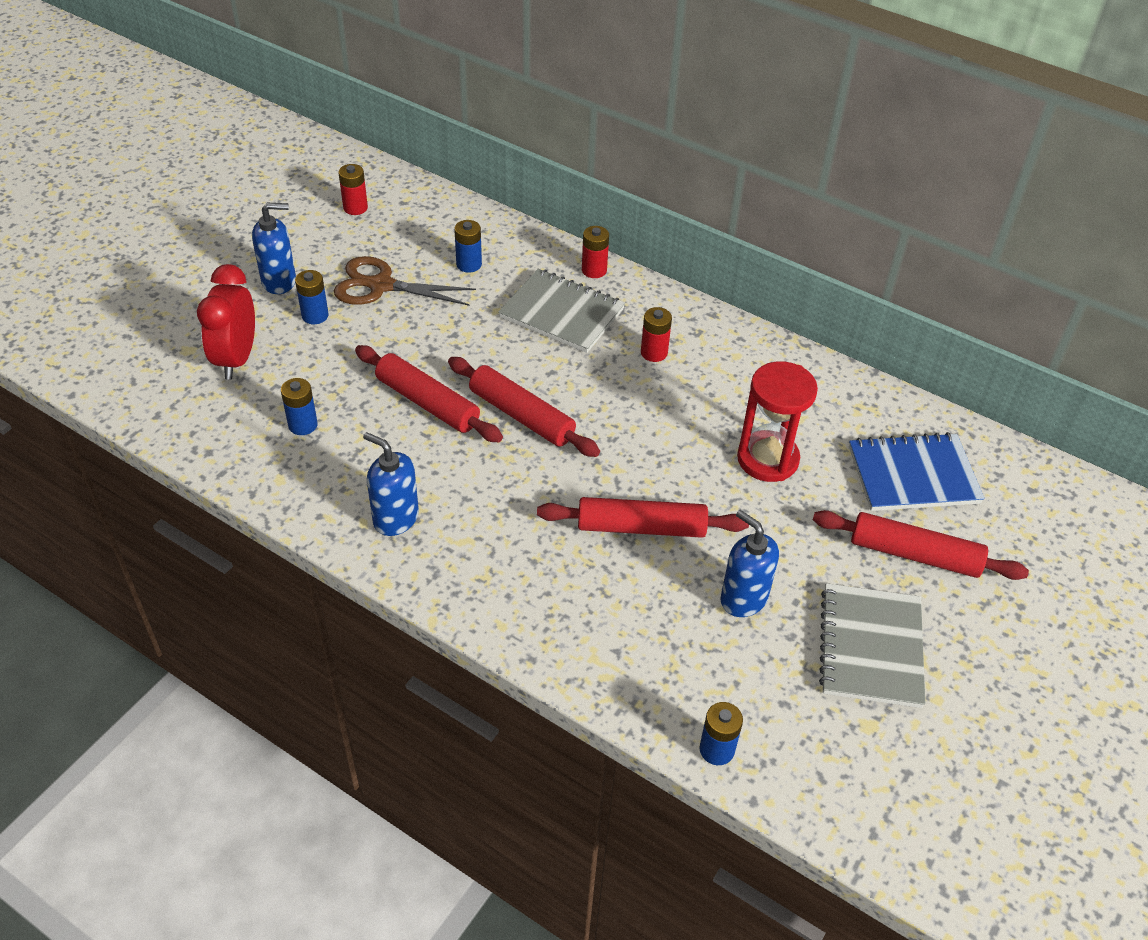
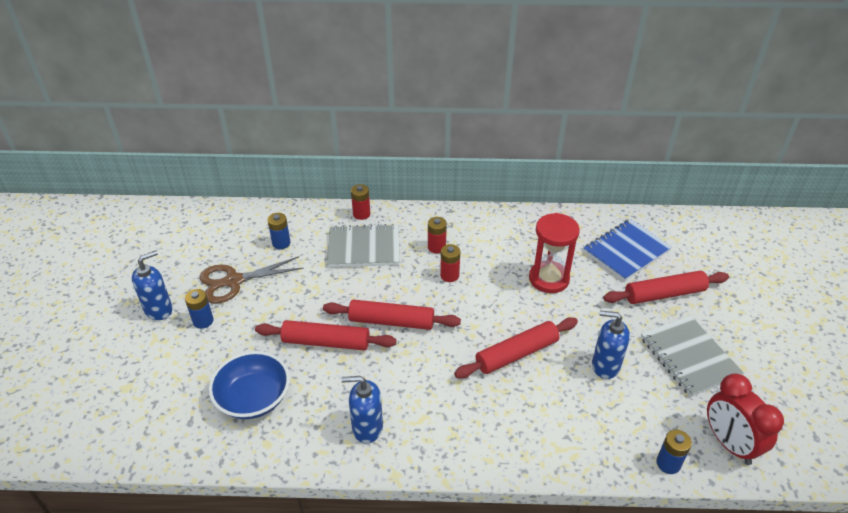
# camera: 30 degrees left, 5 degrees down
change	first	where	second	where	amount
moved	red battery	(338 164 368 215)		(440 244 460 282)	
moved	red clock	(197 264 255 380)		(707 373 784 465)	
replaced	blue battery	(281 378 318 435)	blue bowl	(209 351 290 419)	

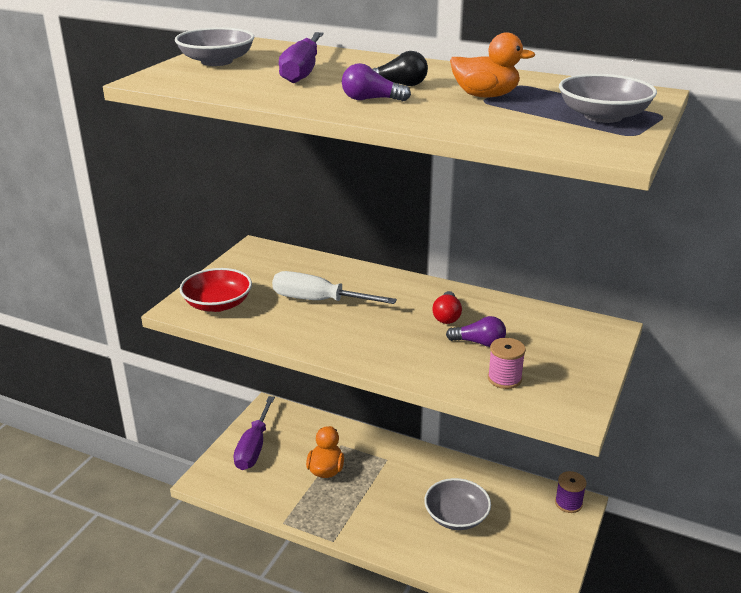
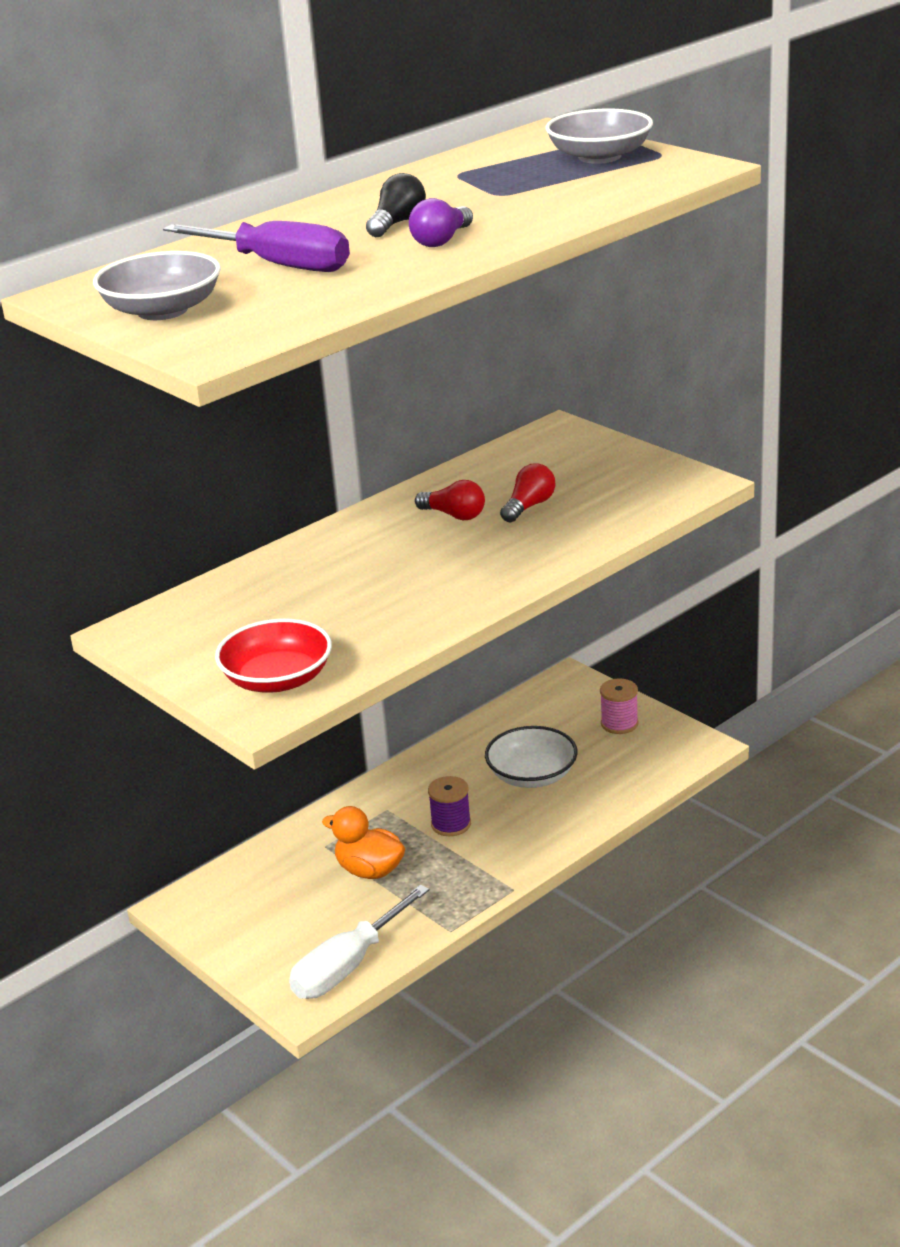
# camera: 65 degrees left, 0 degrees up
change	first	where	second	where	amount
removed	orange duck	(450 32 535 98)			
moved	white screwdriver	(272 271 397 304)		(289 885 429 999)	
recoloured	purple light bulb	(446 316 506 347)	red light bulb	(500 463 556 522)	
moved	pink spool	(488 338 526 389)		(600 679 639 734)	
removed	purple screwdriver	(233 396 275 470)			
moved	purple spool	(555 471 587 513)		(428 776 471 836)	
recoloured	grey bowl	(424 478 491 530)	white bowl	(485 726 578 788)	

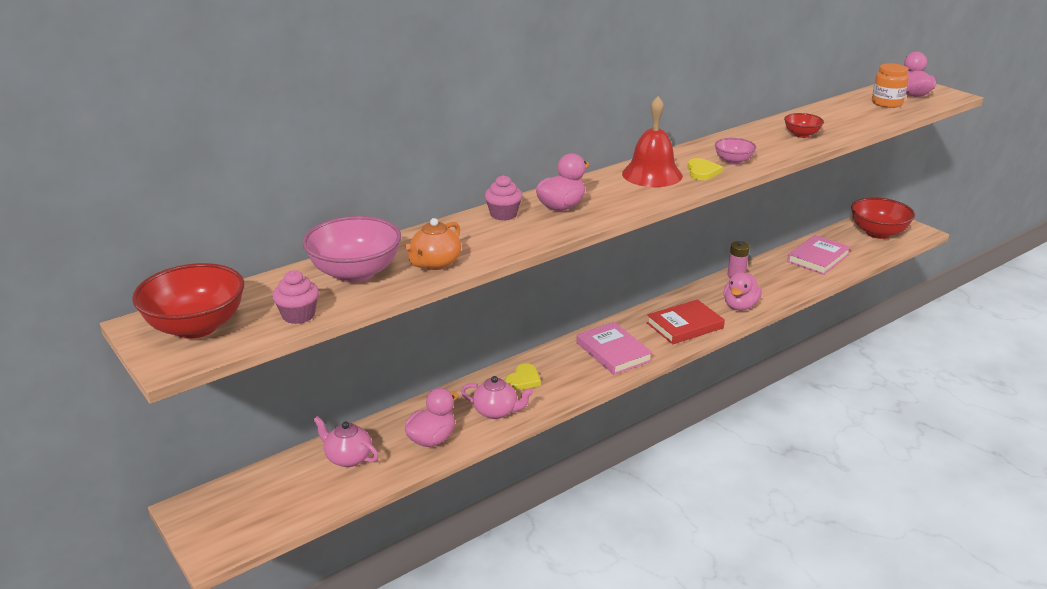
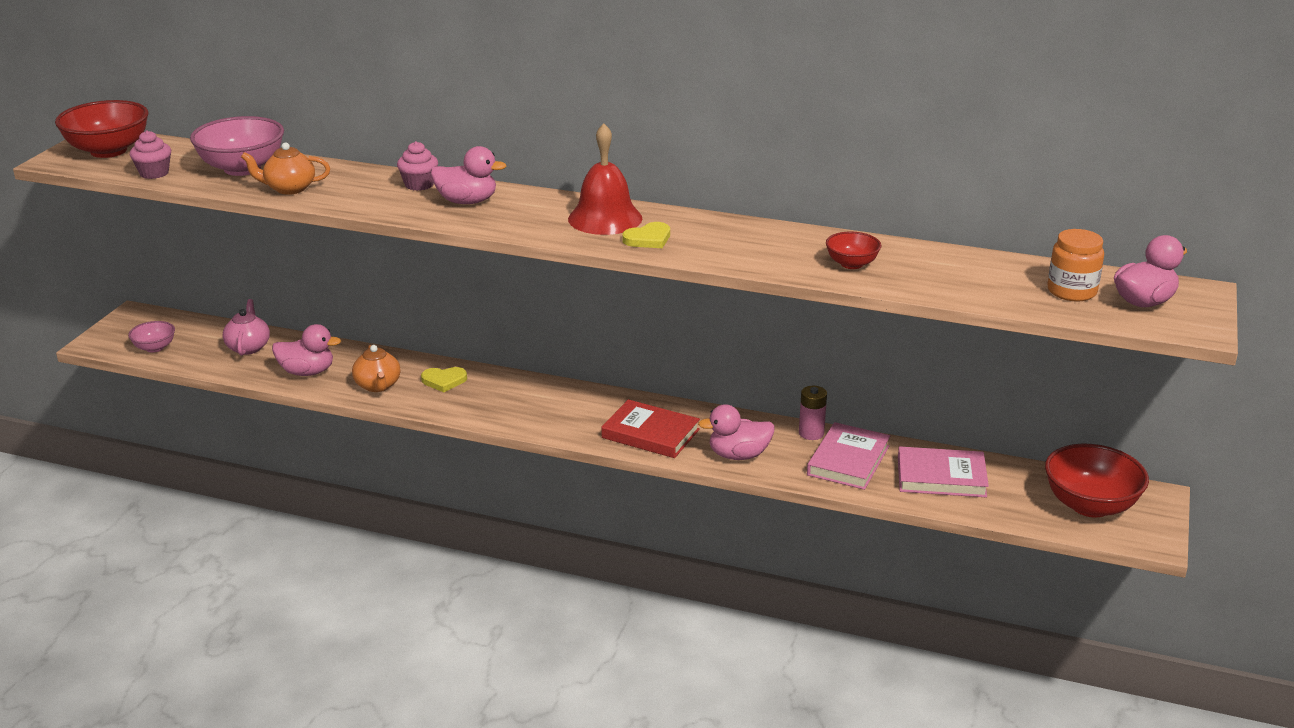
# camera: 55 degrees right, 0 degrees up
change	first	where	second	where	amount
moved	pink bowl	(715 138 756 165)		(128 321 175 353)	
moved	pink book	(576 322 653 375)		(807 422 890 490)	
recoloured	pink teapot	(461 376 533 419)	orange teapot	(352 345 400 392)	

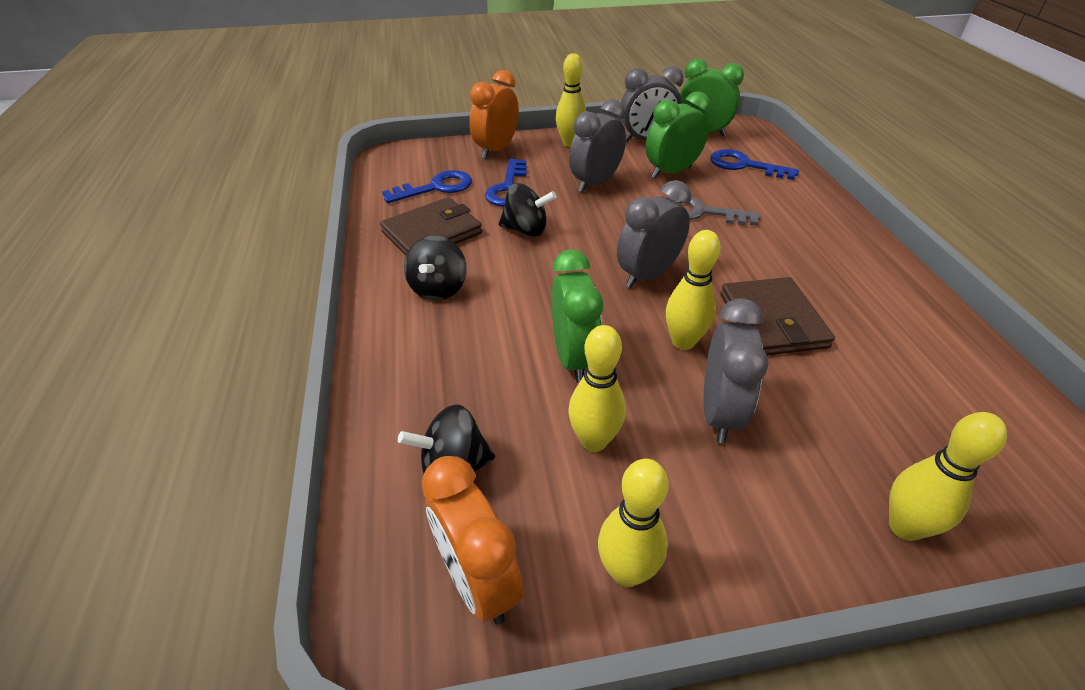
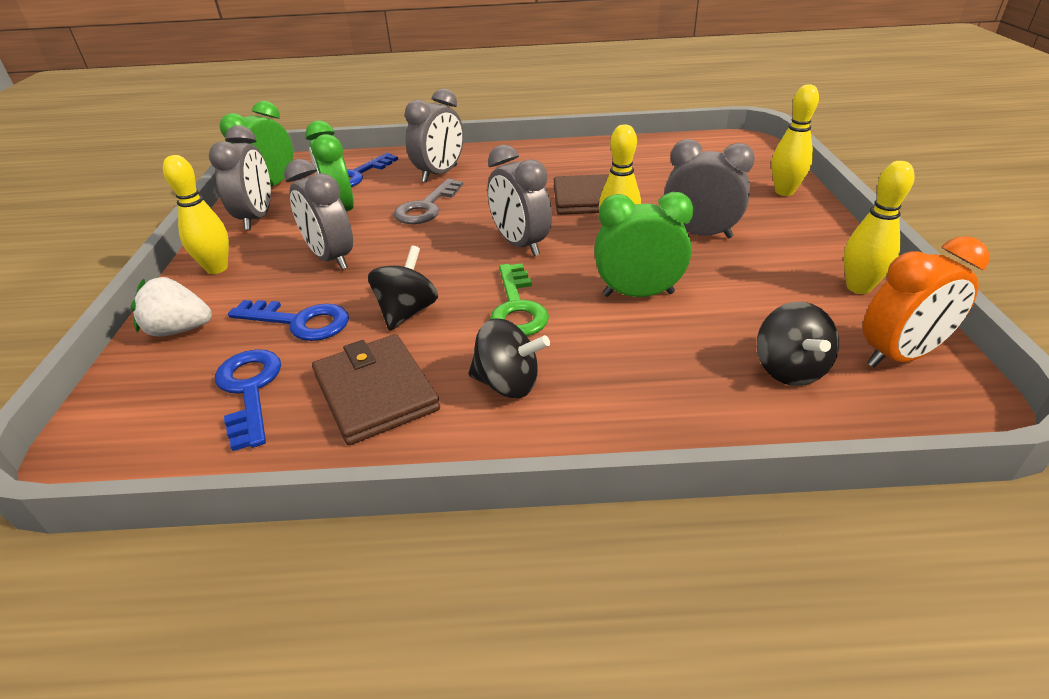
# camera: 80 degrees left, 5 degrees down
change	first	where	second	where	amount
replaced	orange clock	(469 70 519 158)	white strawberry	(131 277 212 337)	
removed	yellow bowling pin	(568 325 626 452)			
added			grey clock	(405 88 464 182)	
added			green key	(490 263 549 336)	

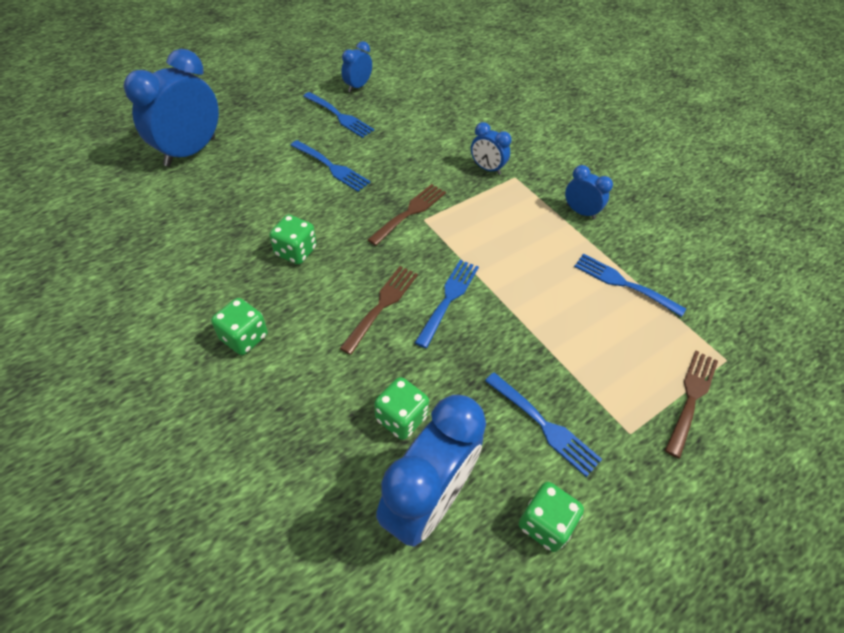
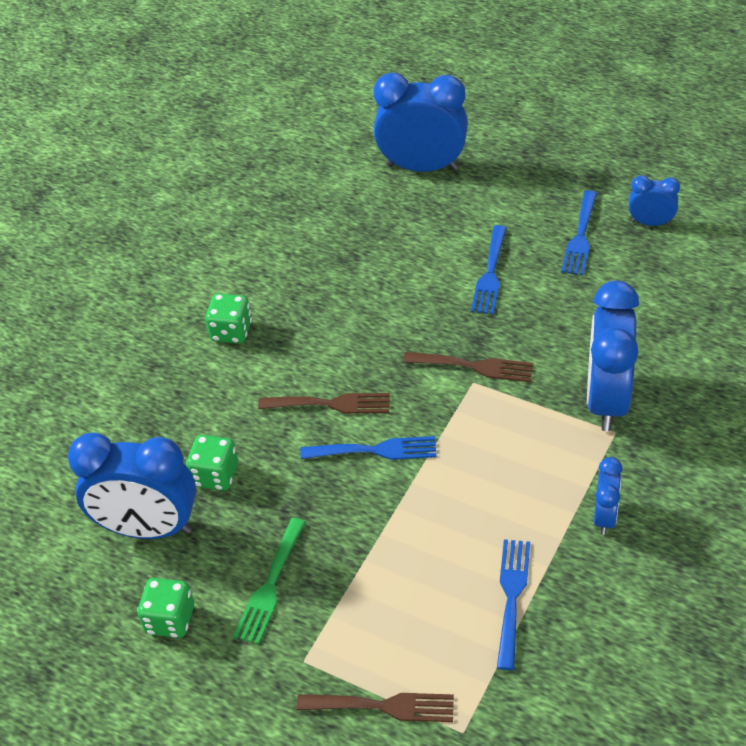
# camera: 70 degrees right, 5 degrees down
change	first	where	second	where	amount
resized	blue clock	(471 122 512 175)		(587 281 639 431)	x1.99
removed	green dice	(269 215 317 265)			
recoloured	blue fork	(485 372 602 477)	green fork	(233 518 306 644)	

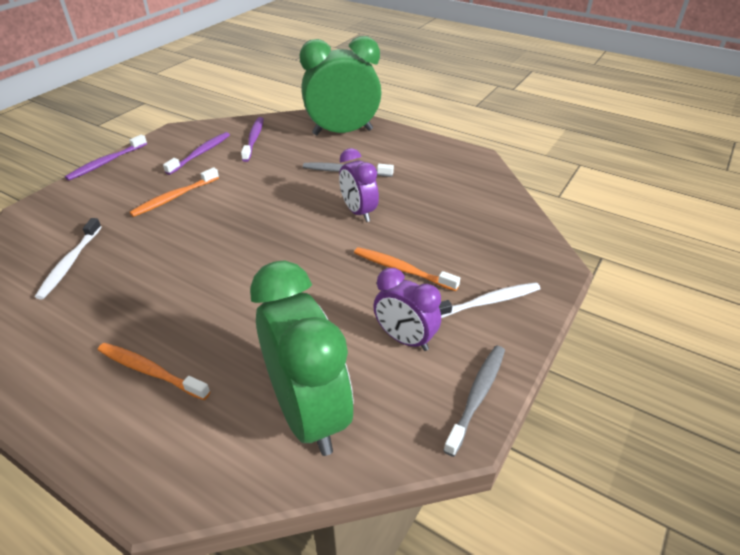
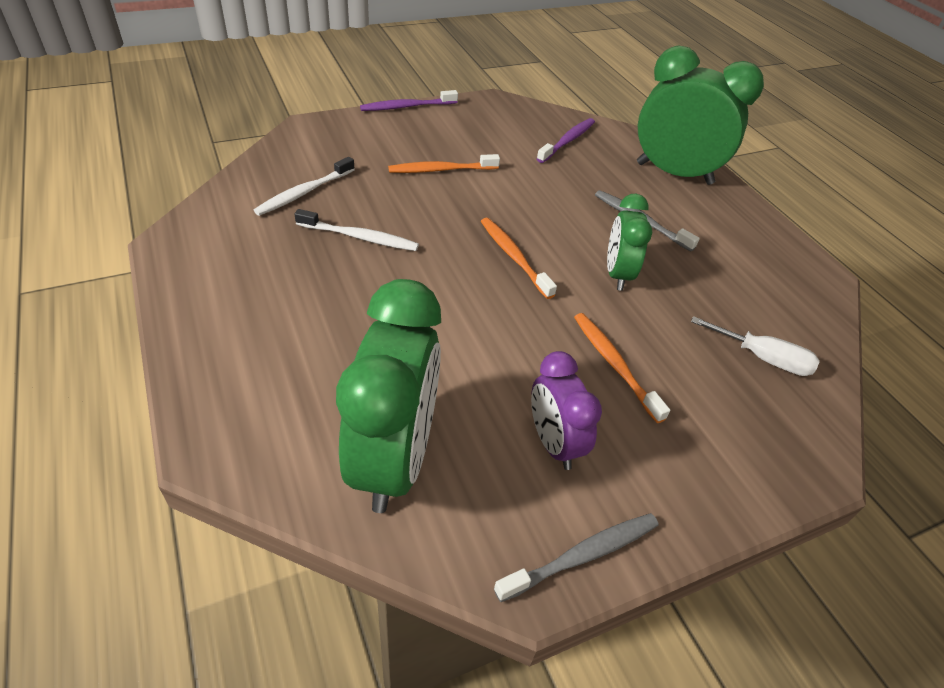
# camera: 30 degrees right, 5 degrees up
change	first	where	second	where	amount
removed	purple toothbrush	(163 132 230 175)			
recoloured	purple clock	(339 148 379 222)	green clock	(607 194 652 291)	
moved	white toothbrush	(439 282 540 318)		(294 209 419 251)	
moved	orange toothbrush	(98 343 210 400)		(481 218 557 299)	
added			white screwdriver	(691 316 820 376)	

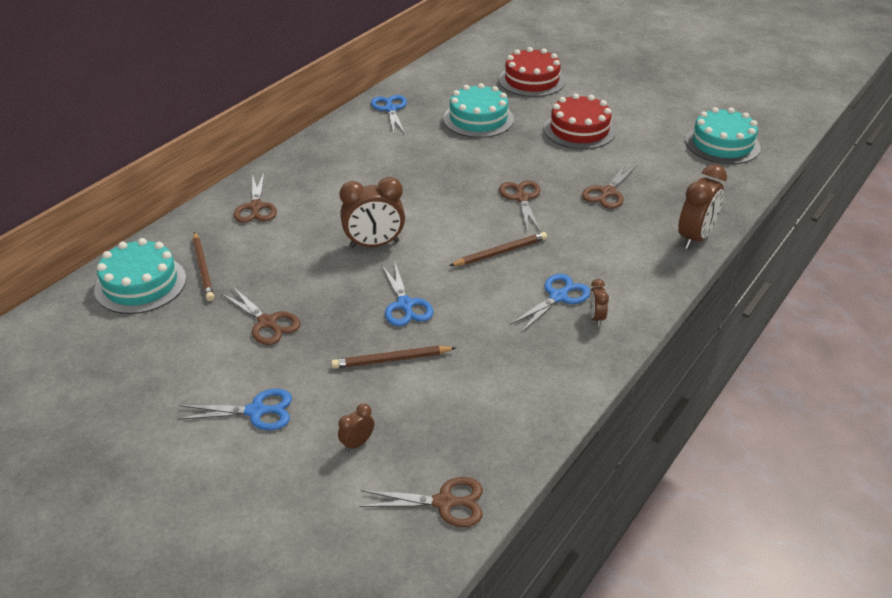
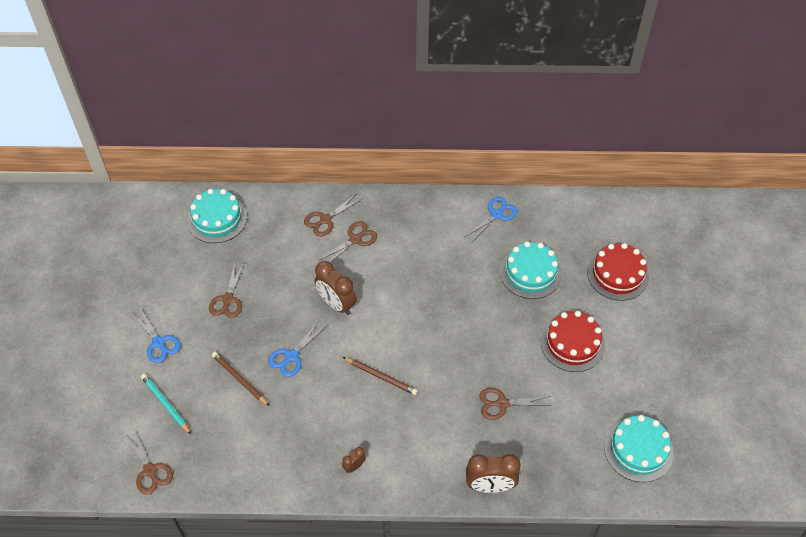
# camera: 55 degrees right, 15 degrees up
change	first	where	second	where	amount
moved	brown scissors	(499 180 540 233)		(318 221 377 262)	
removed	brown pencil	(193 232 214 301)			
removed	blue scissors	(510 274 590 333)			
replaced	brown clock	(338 404 374 452)	turquoise pencil	(141 374 191 434)	

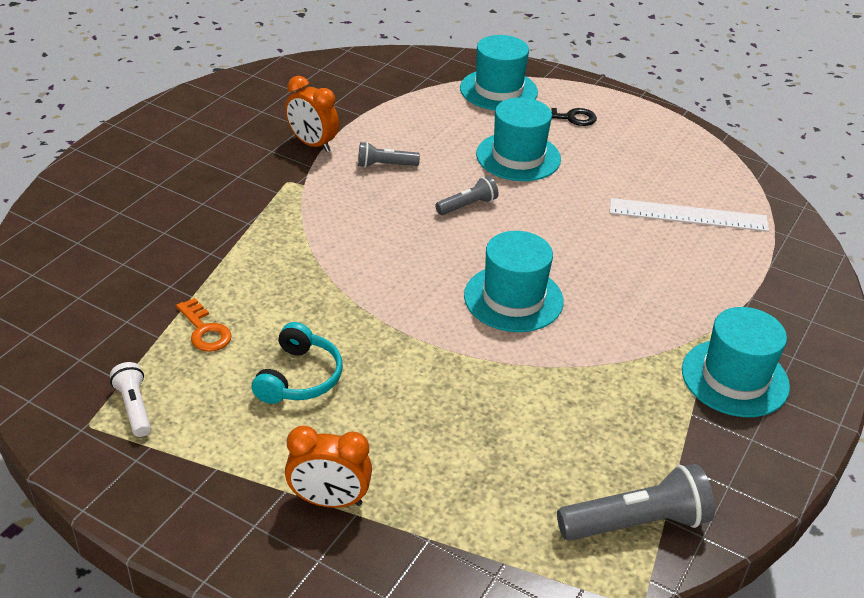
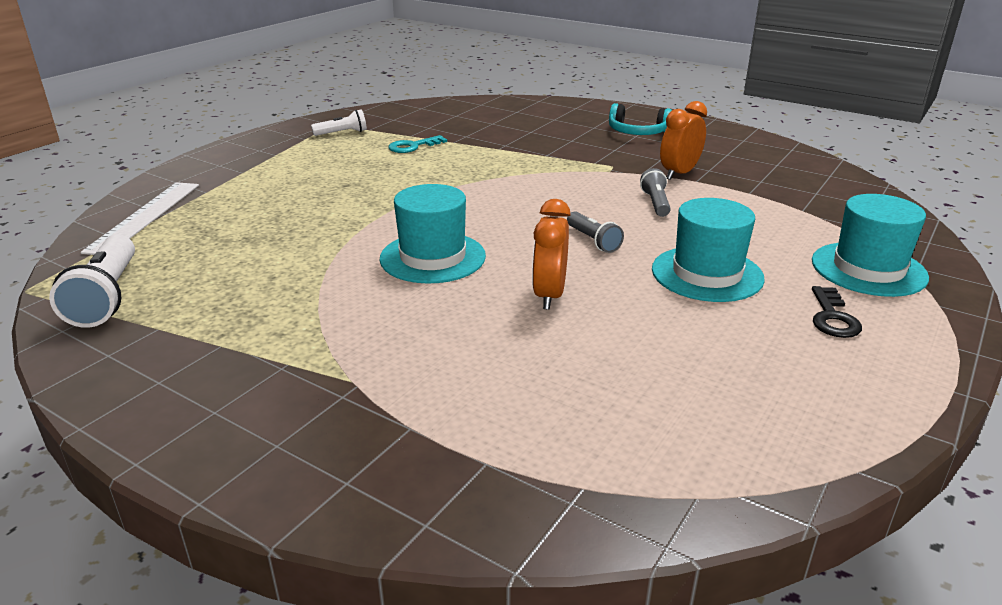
# camera: 95 degrees right, 10 degrees down
change	first	where	second	where	amount
moved	white ruler	(610 198 769 232)		(81 182 199 255)	
recoloured	orange key	(176 298 232 352)	turquoise key	(388 135 447 153)	
removed	turquoise hat	(682 307 790 417)			
moved	turquoise headphones	(252 322 343 404)		(609 103 672 135)	
moved	orange clock	(285 426 372 508)		(532 199 571 310)	
recoloured	grey flashlight	(557 464 715 541)	white flashlight	(49 234 135 328)	

